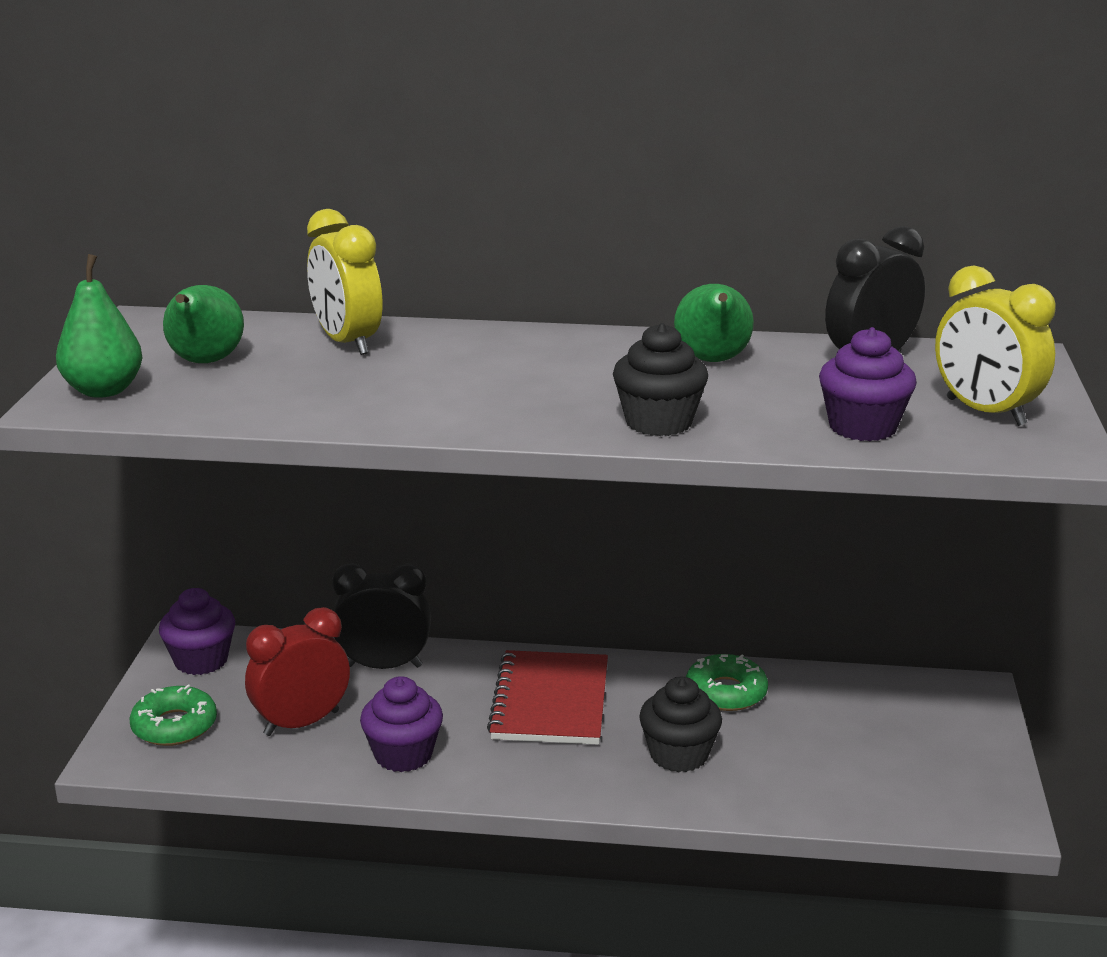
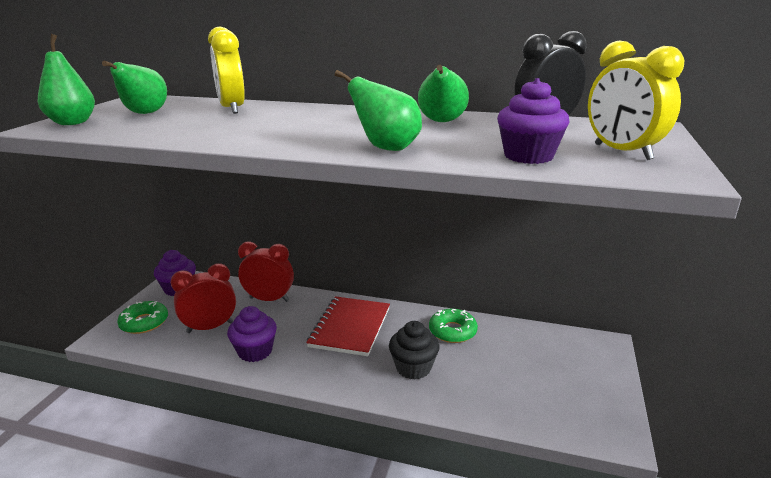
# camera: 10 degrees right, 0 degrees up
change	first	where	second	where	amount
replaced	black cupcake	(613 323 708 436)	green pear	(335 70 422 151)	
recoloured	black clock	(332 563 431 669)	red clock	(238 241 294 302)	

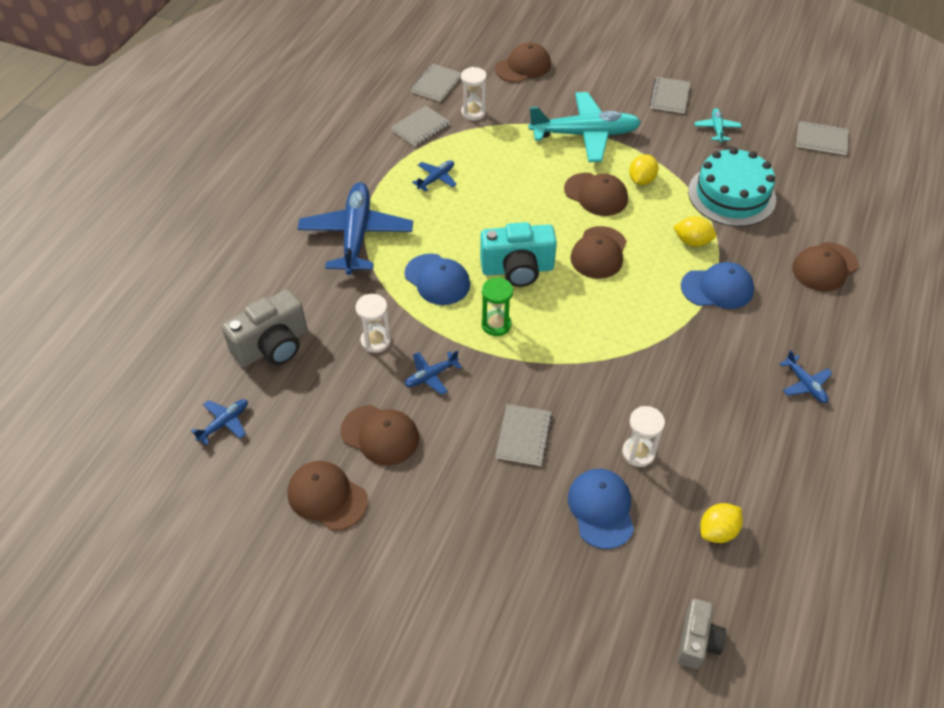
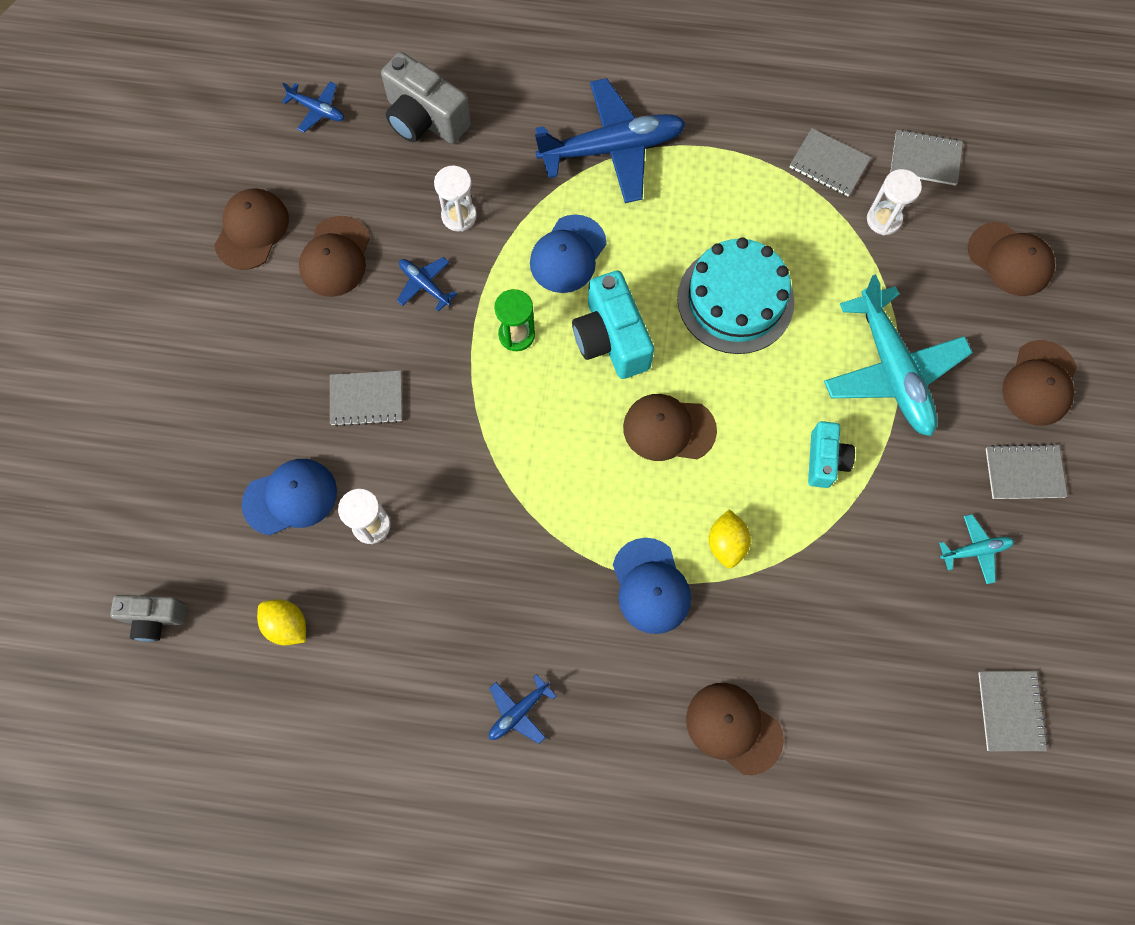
# camera: 75 degrees right, 20 degrees up
change	first	where	second	where	amount
moved	turquoise cake	(688 147 776 227)		(677 237 794 354)	
replaced	yellow lemon	(629 154 658 185)	turquoise camera	(808 421 855 488)	
removed	blue plane	(412 160 457 192)			
moved	brown cap	(564 173 628 216)		(1002 340 1077 425)	

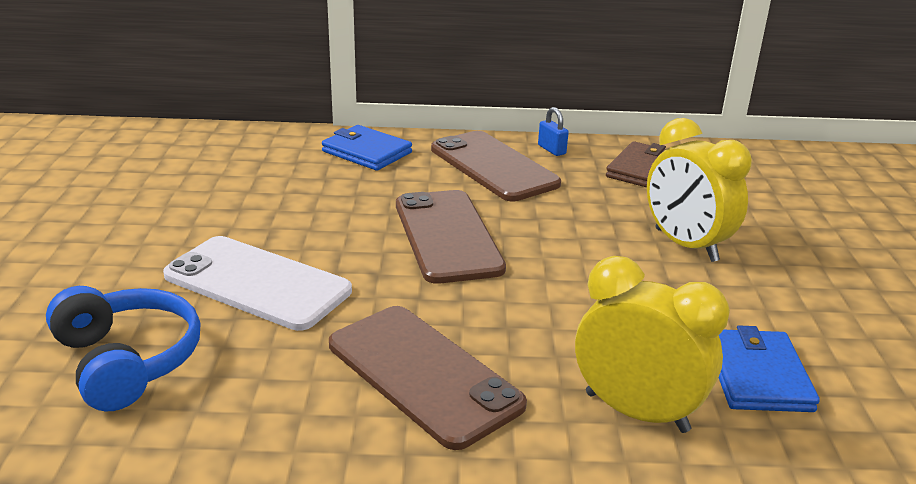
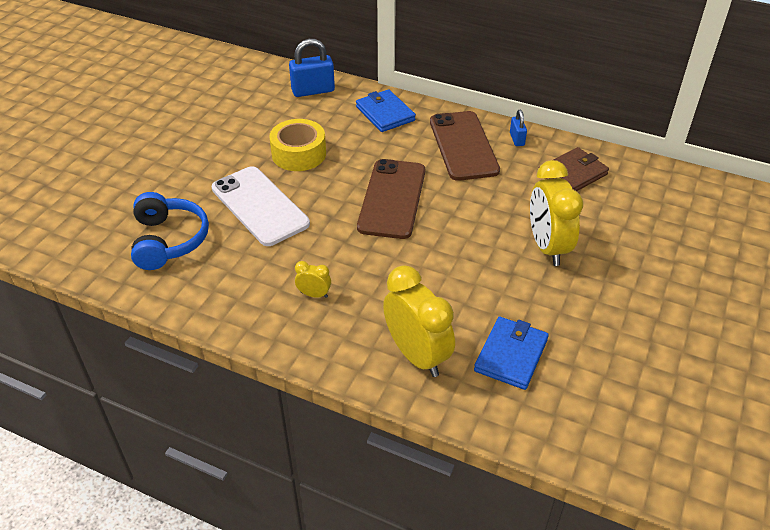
# camera: 25 degrees right, 15 degrees up
change	first	where	second	where	amount
replaced	brown phone	(329 306 527 450)	yellow clock	(295 261 331 298)	
added			blue padlock	(289 39 335 97)	
added			yellow tape	(269 119 326 171)	

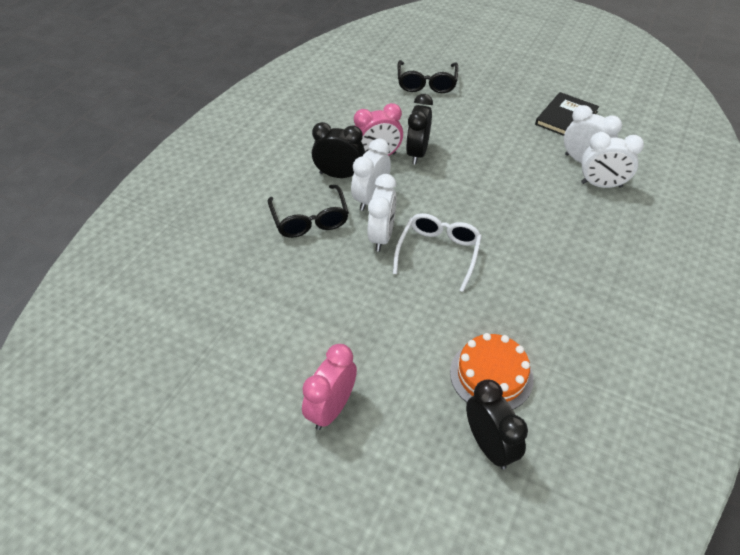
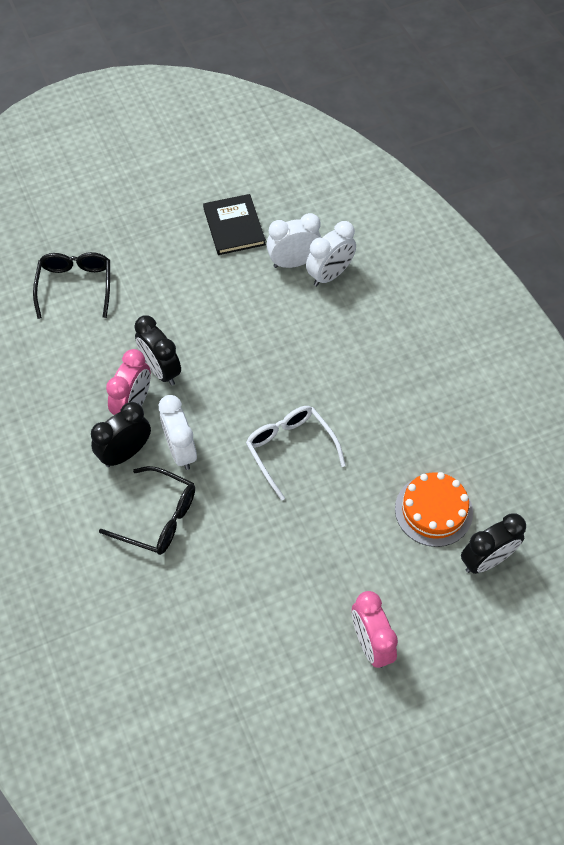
# camera: 50 degrees left, 10 degrees up
change	first	where	second	where	amount
turned	black glasses	(398 60 458 93)		(33 252 110 319)	135 degrees counterclockwise
removed	white clock	(368 174 397 252)			
turned	black clock	(466 379 528 469)		(461 513 526 574)	135 degrees clockwise

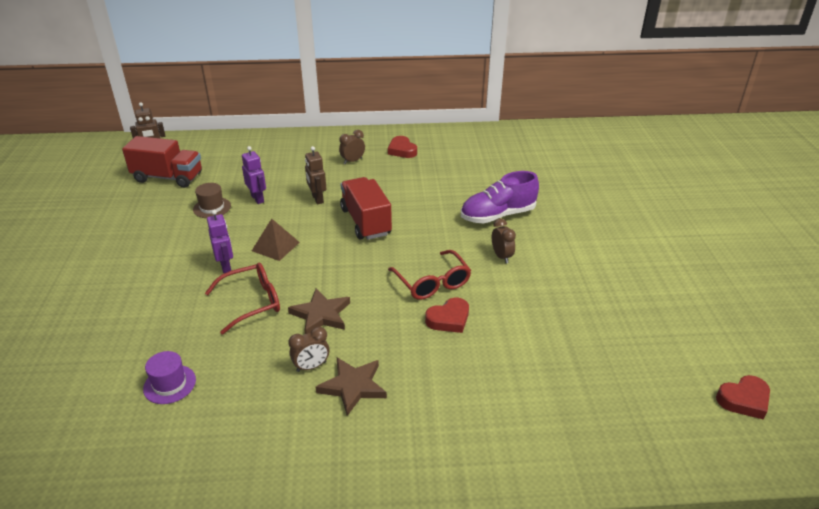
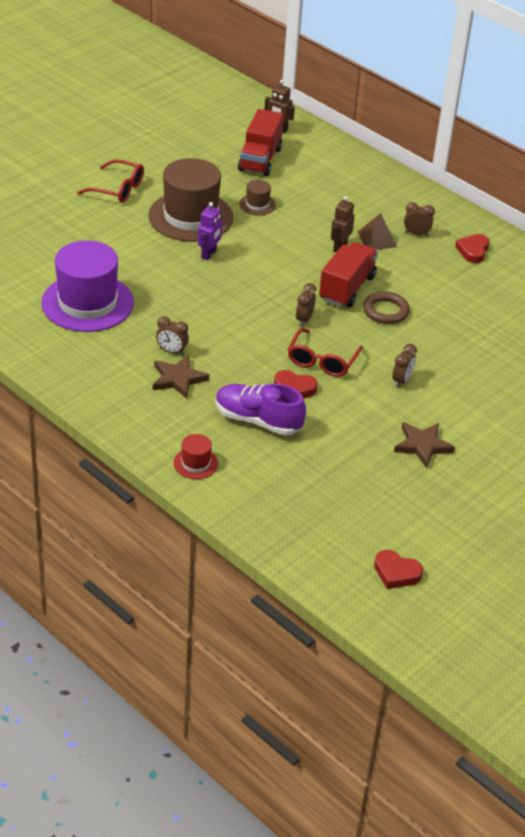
# camera: 45 degrees right, 5 degrees up
change	first	where	second	where	amount
turned	red truck	(122 136 202 188)		(238 109 284 176)	45 degrees clockwise
removed	purple robot	(242 146 266 204)			
moved	purple shoe	(461 171 539 224)		(216 383 306 435)	
moved	brown pyramid	(252 218 300 261)		(358 213 397 250)	
moved	red glasses	(205 263 280 334)		(77 159 144 203)	
moved	brown star	(288 289 350 334)		(394 422 455 468)	
resized	purple hat	(143 351 196 404)		(41 241 134 332)	x2.29
added			brown hat	(148 158 234 242)	
added			brown clock	(296 283 316 327)	
added			brown ring	(363 291 410 324)	
added			red hat	(173 434 218 479)	

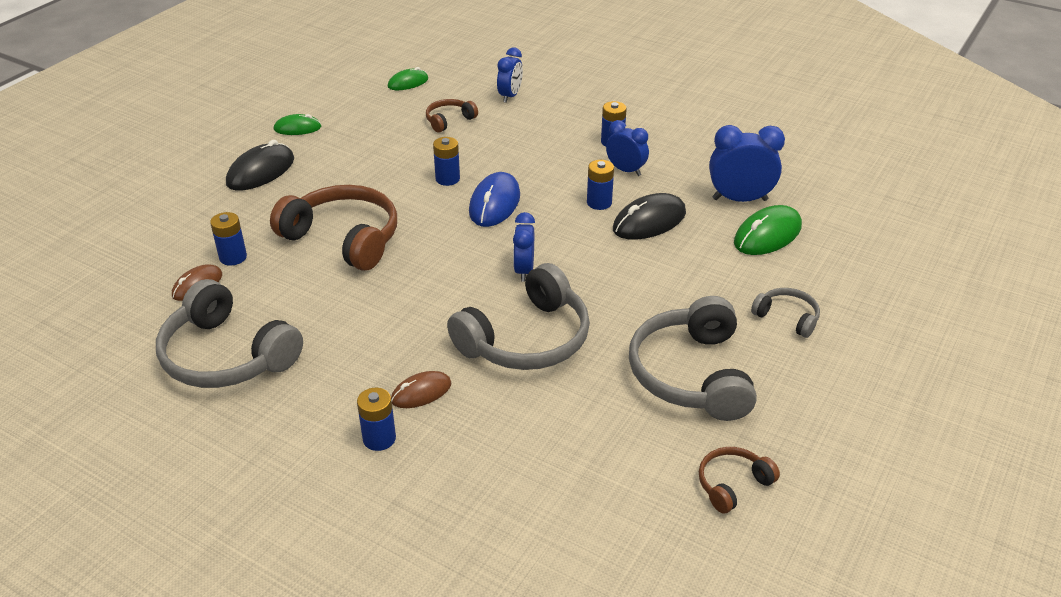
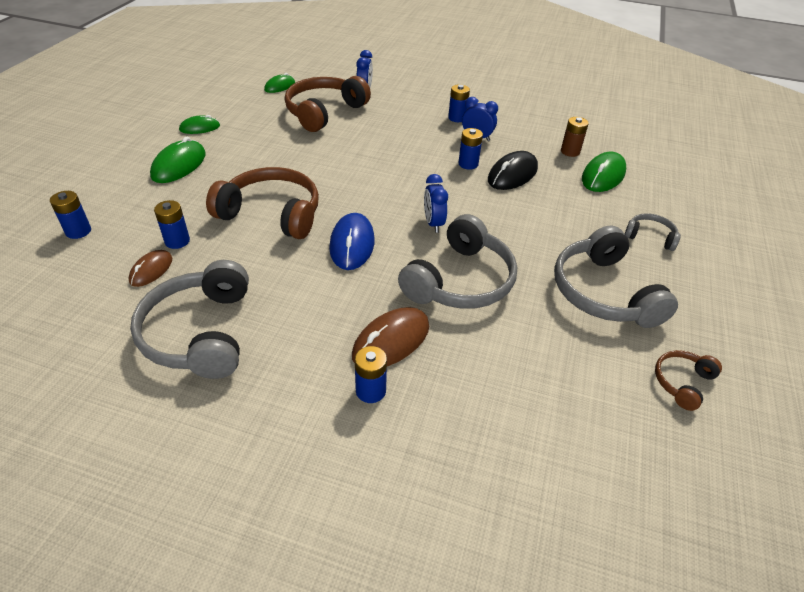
# camera: 15 degrees left, 5 degrees up
change	first	where	second	where	amount
resized	brown headphones	(426 99 478 133)		(285 76 371 132)	x2.03
replaced	blue clock	(709 125 785 202)	brown battery	(561 117 589 157)	
moved	blue battery	(433 137 460 186)		(50 191 91 239)	
recoloured	black mouse	(226 140 294 191)	green mouse	(150 137 206 183)	
moved	blue mouse	(469 172 520 227)		(329 213 375 270)	
turned	grey headphones	(156 279 303 388)		(130 260 249 379)	60 degrees clockwise
resized	brown mouse	(391 371 451 408)		(352 307 429 366)	x1.61

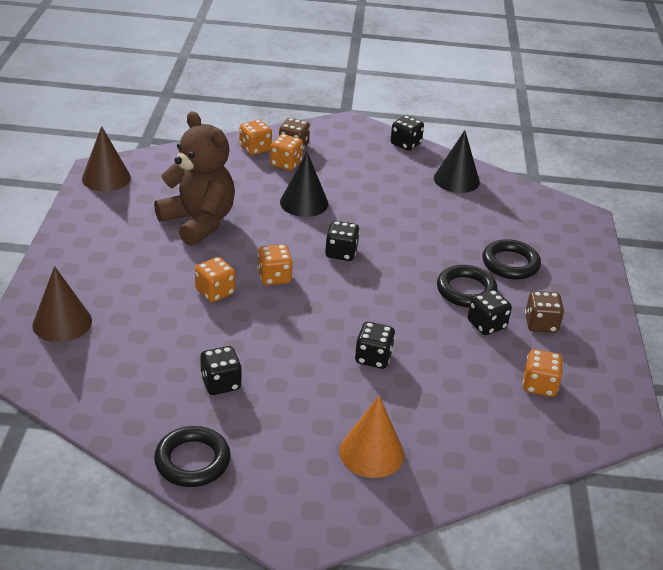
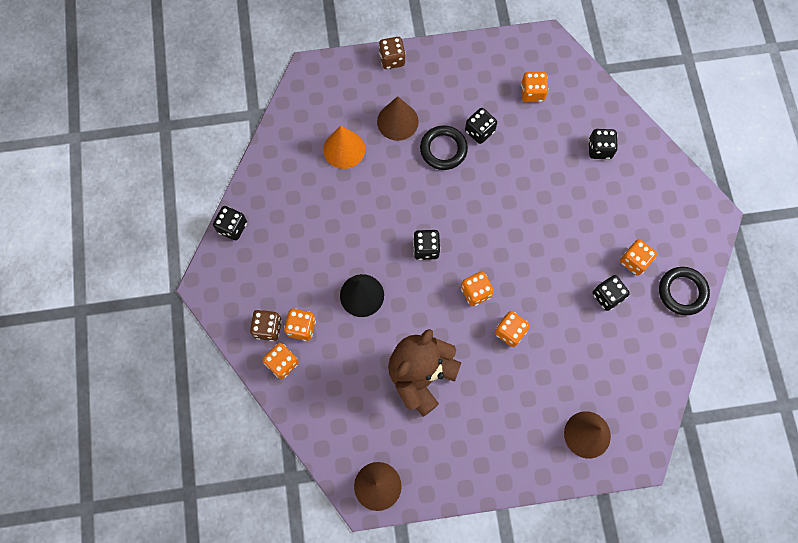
# camera: 100 degrees left, 35 degrees up
change	first	where	second	where	amount
removed	black cone	(434 130 480 193)			
replaced	black ring	(483 239 541 280)	brown cone	(377 96 419 141)	
moved	brown dice	(525 291 564 333)		(379 37 406 69)	
moved	black dice	(355 322 395 369)		(588 129 618 159)	
moved	orange cone	(339 396 404 478)		(323 126 365 169)	
added			orange dice	(620 239 657 276)	

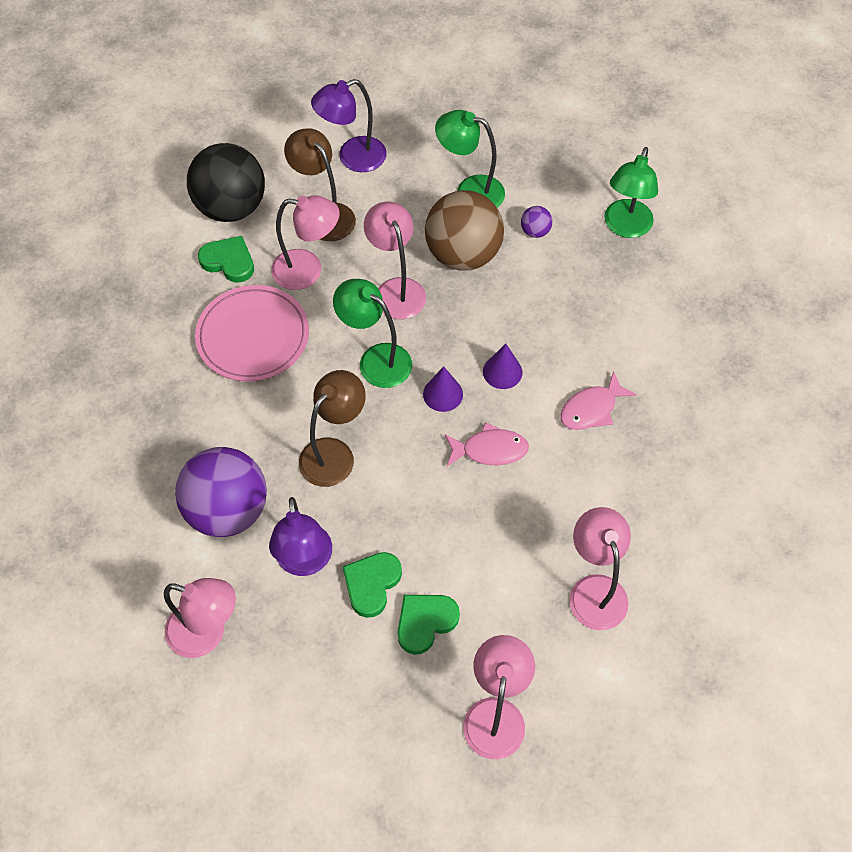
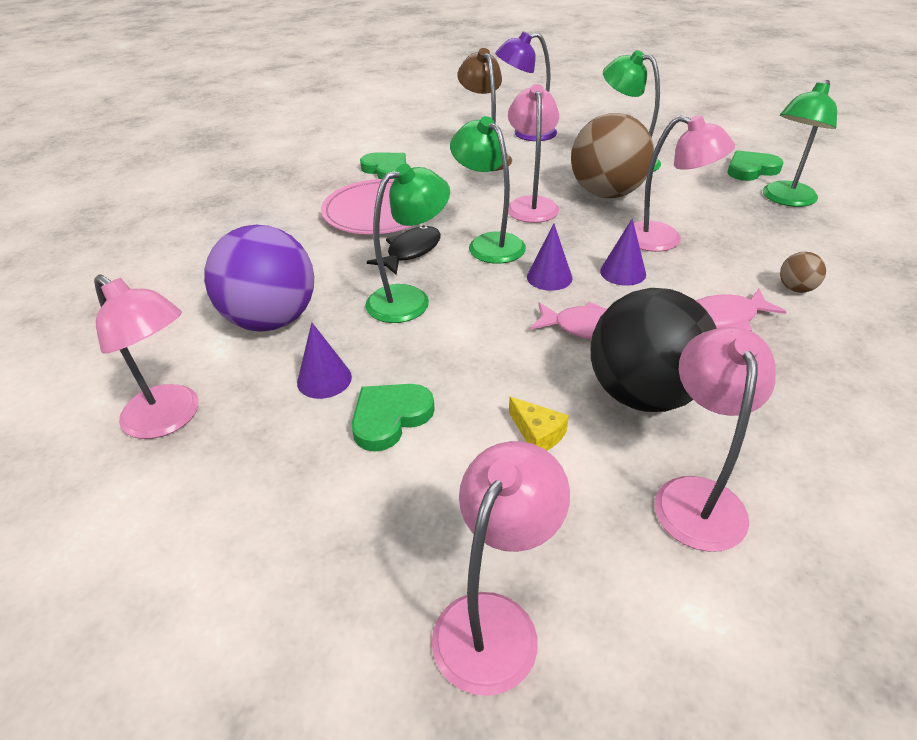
# camera: 20 degrees right, 20 degrees down
change	first	where	second	where	amount
moved	black ball	(187 143 265 222)		(591 288 717 412)	
moved	pink lamp	(271 195 340 290)		(634 115 735 252)	
removed	purple ball	(521 206 553 238)			
recoloured	brown lamp	(299 370 366 487)	green lamp	(365 164 450 323)	
replaced	purple lamp	(269 497 332 576)	purple cone	(297 323 352 399)	
moved	green heart	(398 595 460 655)		(727 150 784 181)	
added			black fish	(367 225 441 275)	
added			brown ball	(780 251 826 293)	
added			yellow cheese	(509 397 569 451)	

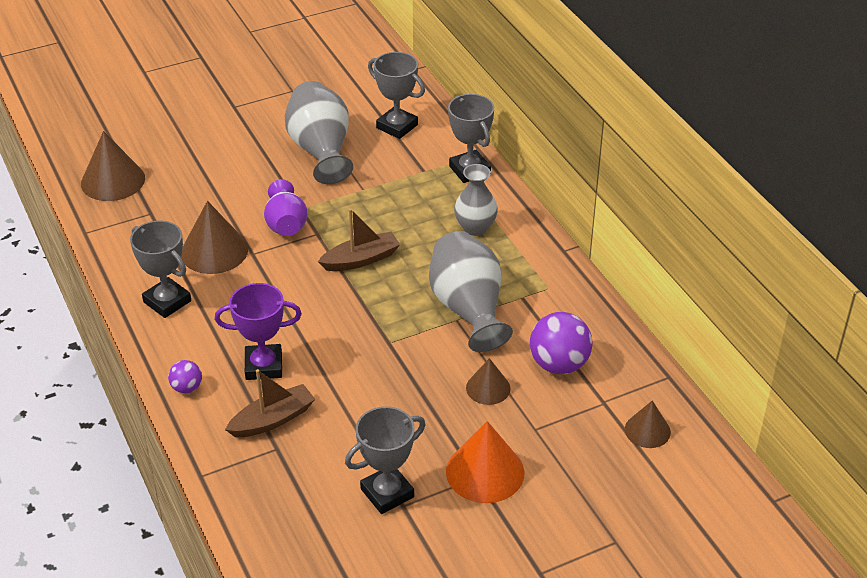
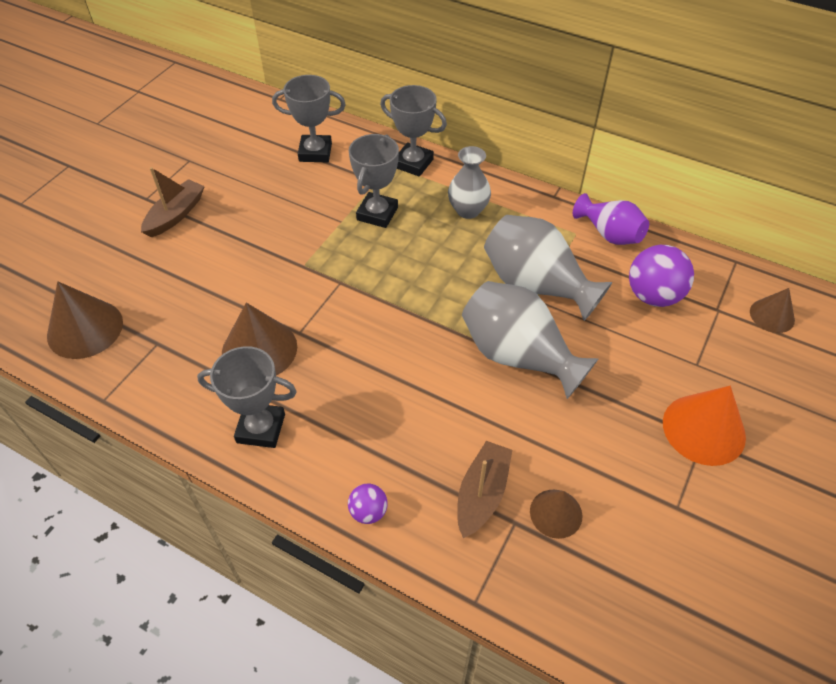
# camera: 35 degrees left, 10 degrees up
change	first	where	second	where	amount
moved	grey vase	(285 81 353 184)		(462 281 599 399)	
moved	purple vase	(264 179 307 236)		(573 193 649 245)	
moved	brown boat	(318 209 400 271)		(141 167 205 237)	
removed	purple trophy	(215 283 302 380)			
moved	brown cone	(466 358 510 405)		(530 490 582 539)	
moved	grey trophy	(345 406 425 514)		(349 134 399 228)	

